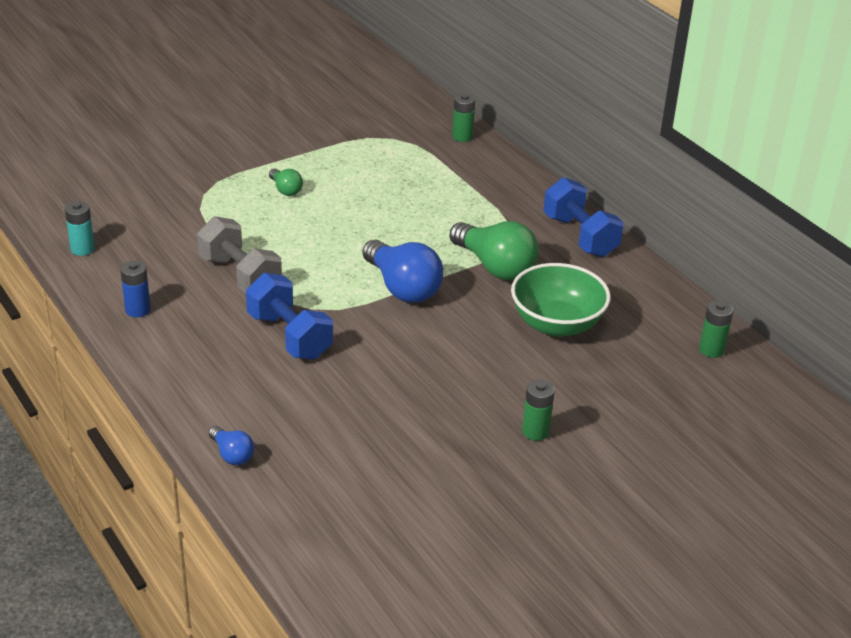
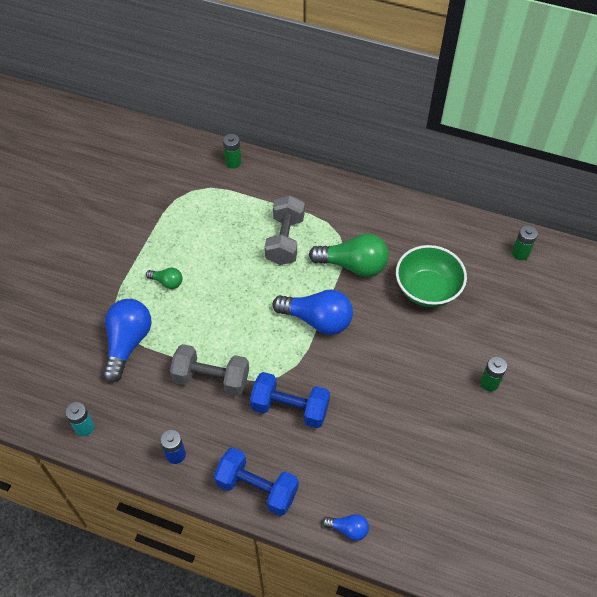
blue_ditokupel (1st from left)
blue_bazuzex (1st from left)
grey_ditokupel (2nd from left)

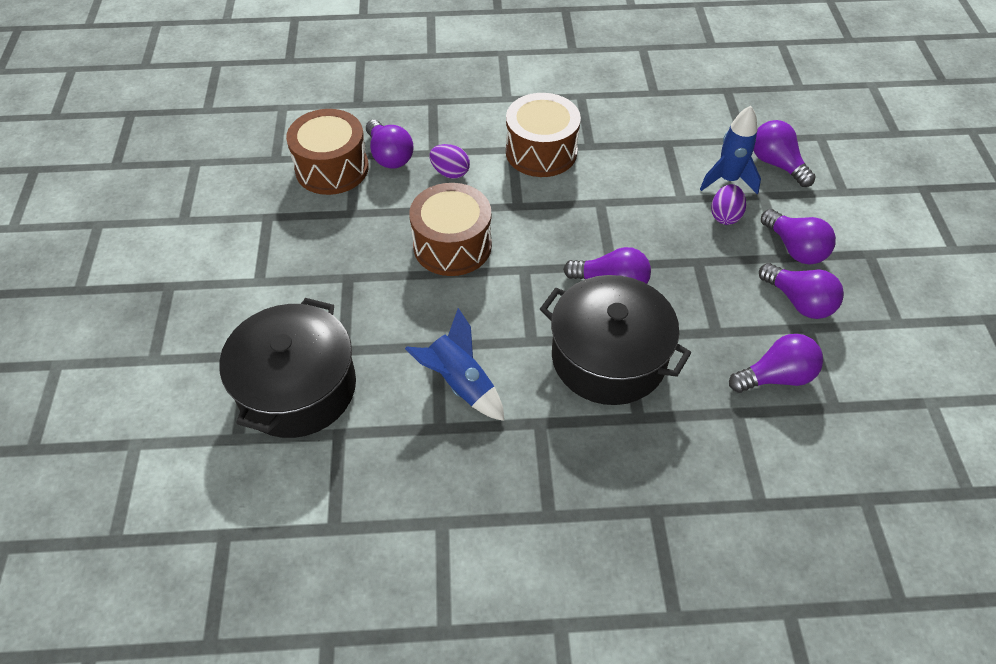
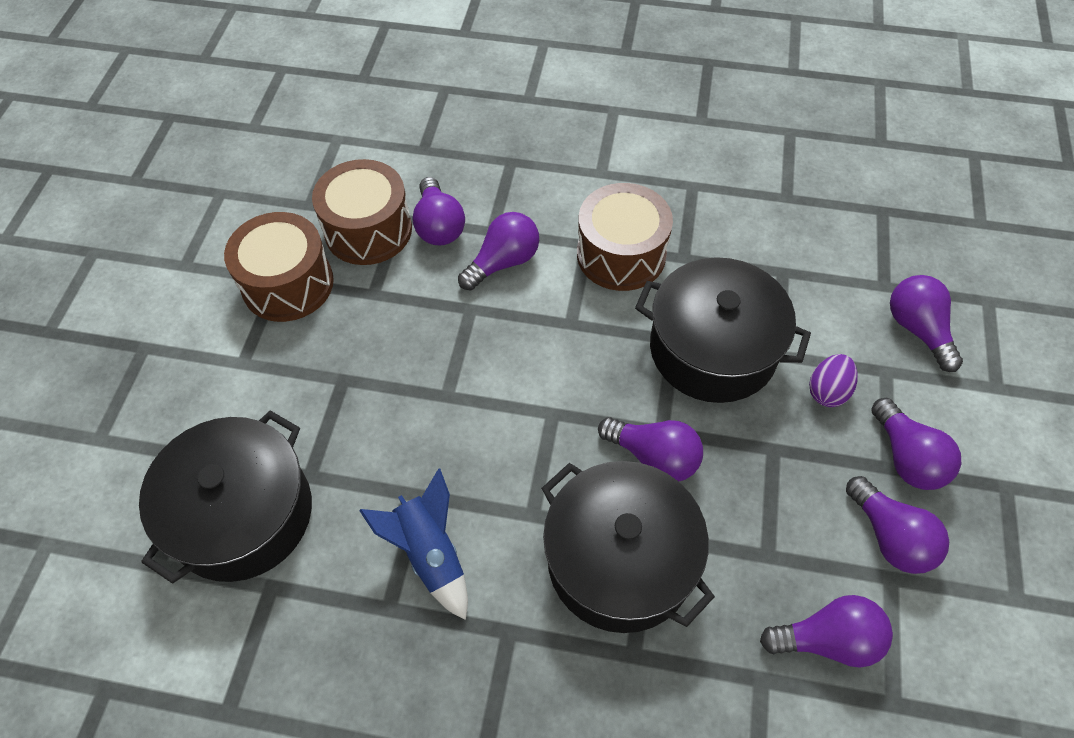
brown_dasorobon (1st from left)
purple_bazuzex (2nd from left)
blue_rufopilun (2nd from left in the first image)
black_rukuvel (3rd from left)

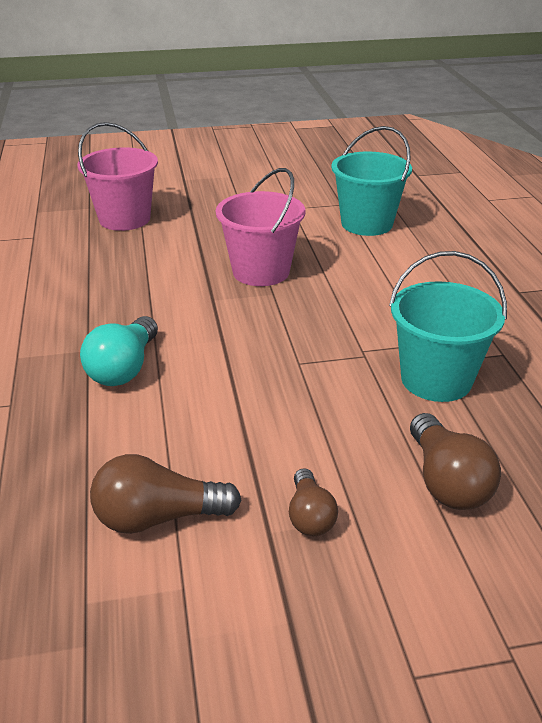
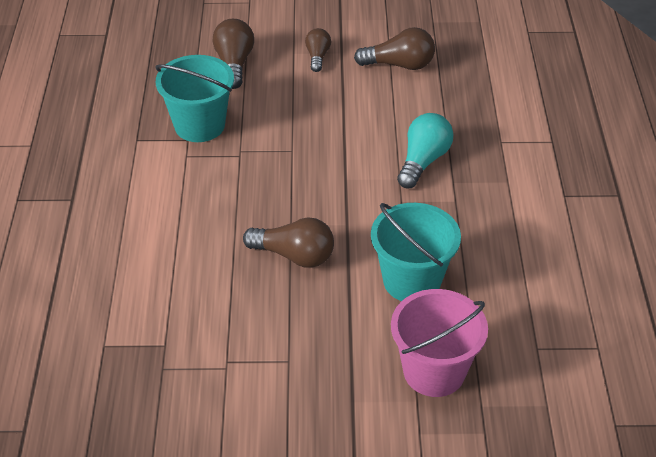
brown_bazuzex (2nd from left)
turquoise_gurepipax (2nd from left)

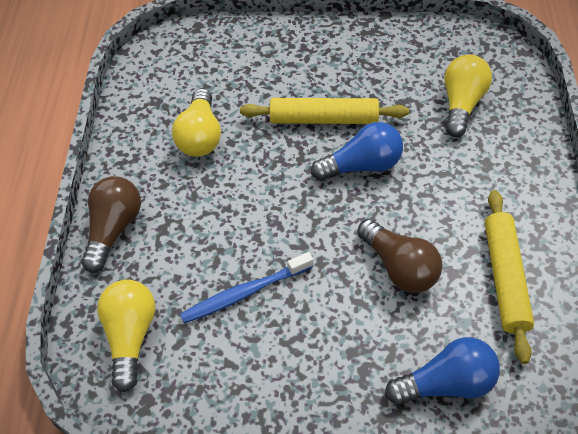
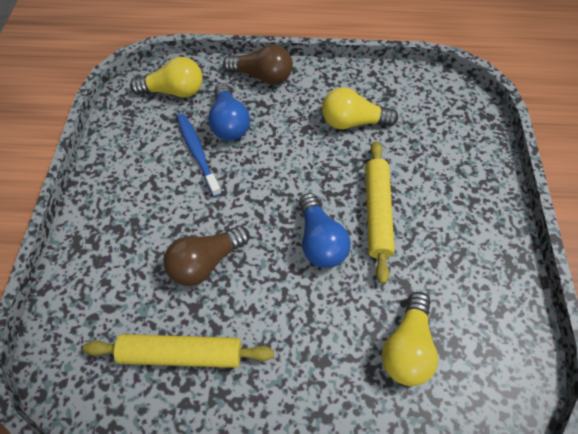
blue_bazuzex (1st from left)
yellow_bazuzex (3rd from left)

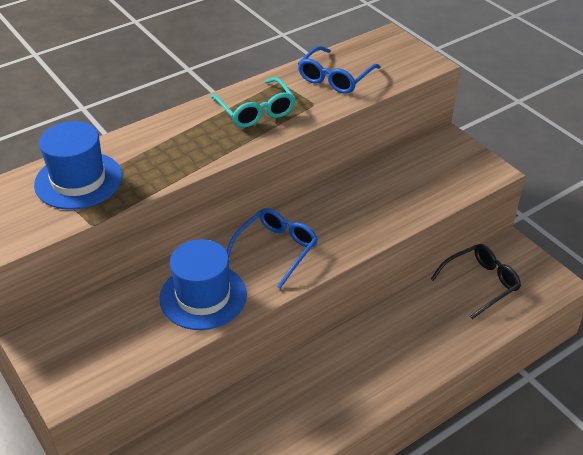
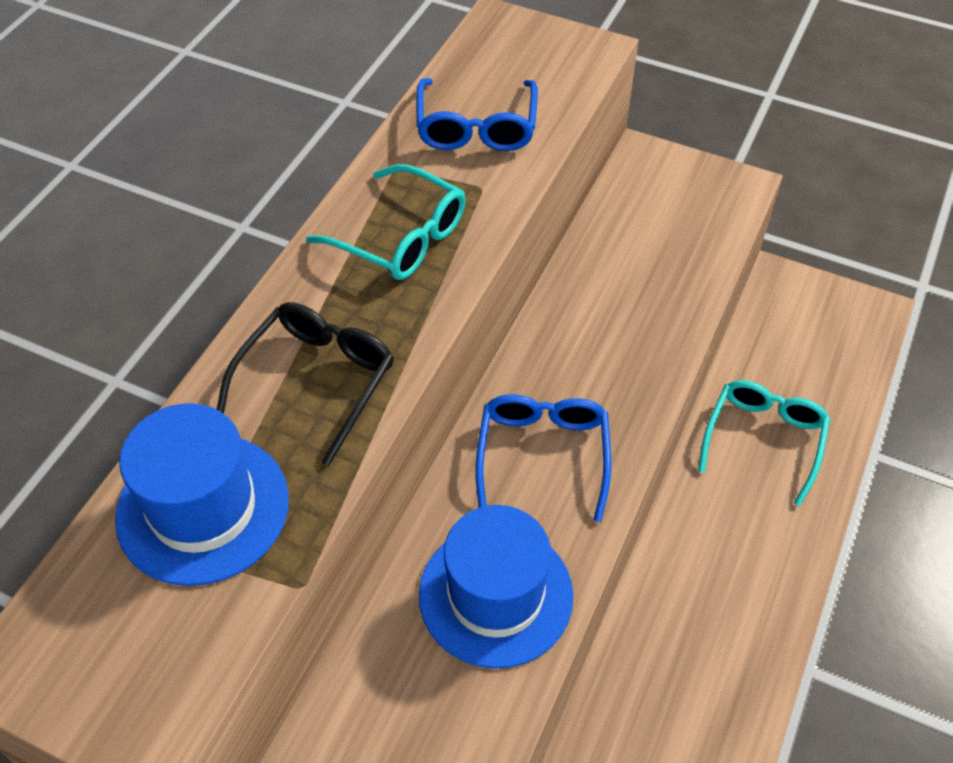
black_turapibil
turquoise_turapibil (2nd from left)

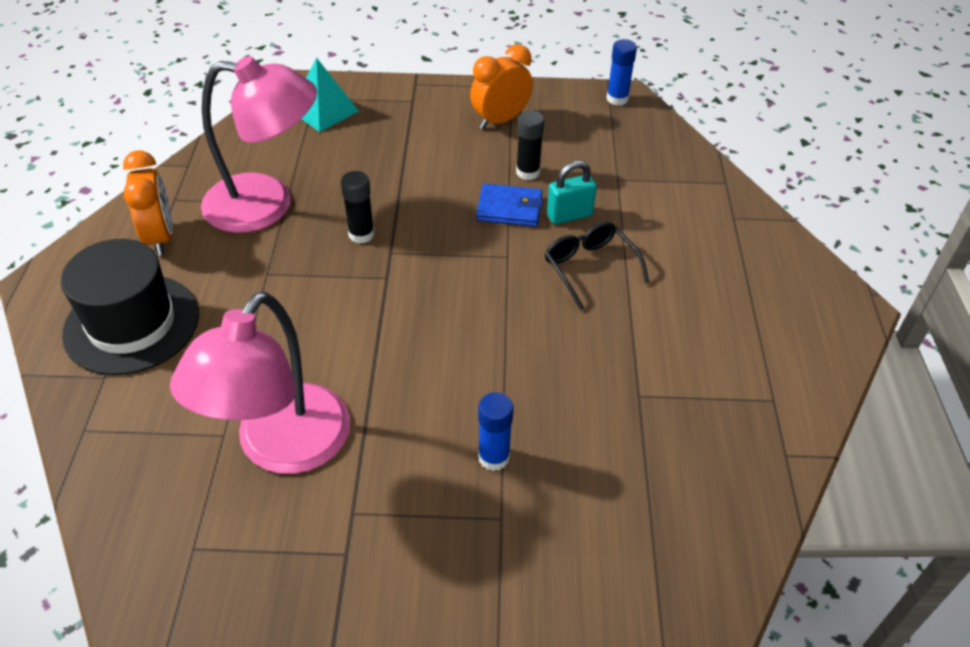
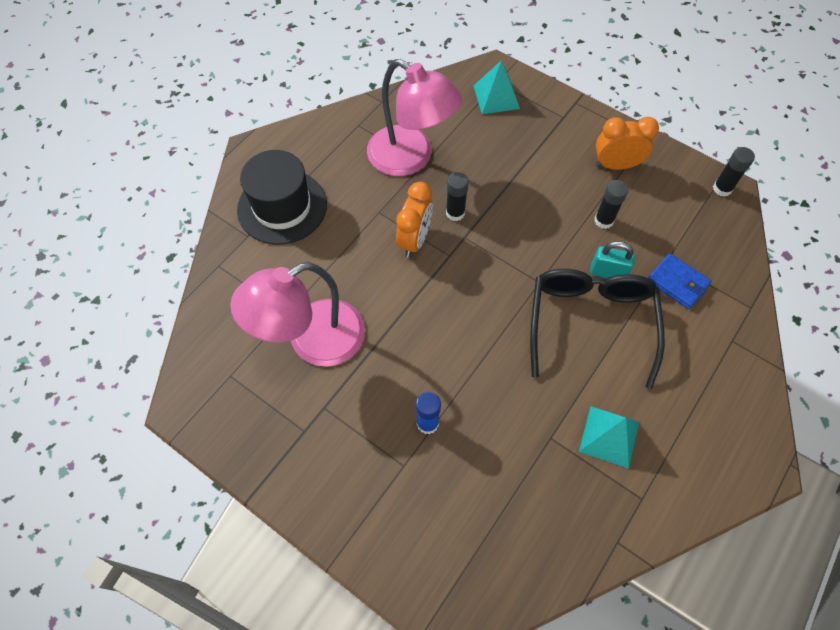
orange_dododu (1st from left)
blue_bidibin
black_turapibil
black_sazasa (3rd from left)
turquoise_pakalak (2nd from left)

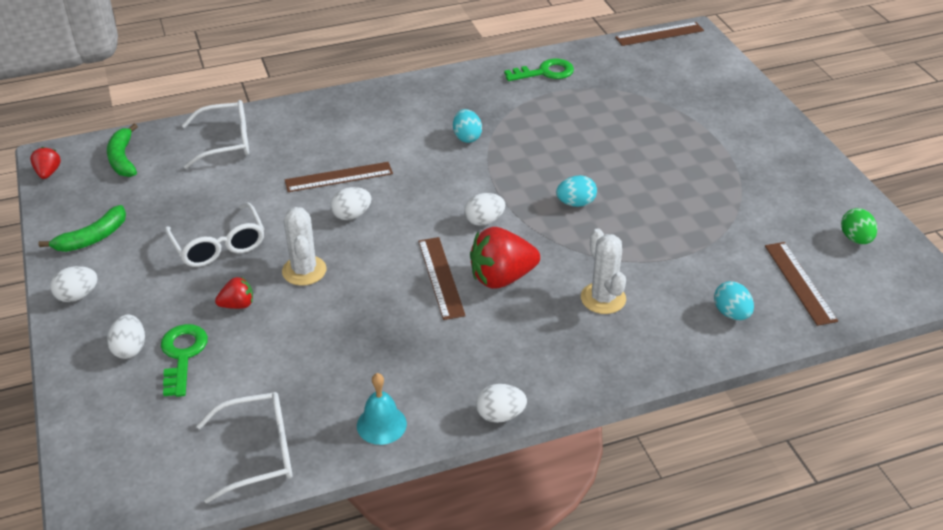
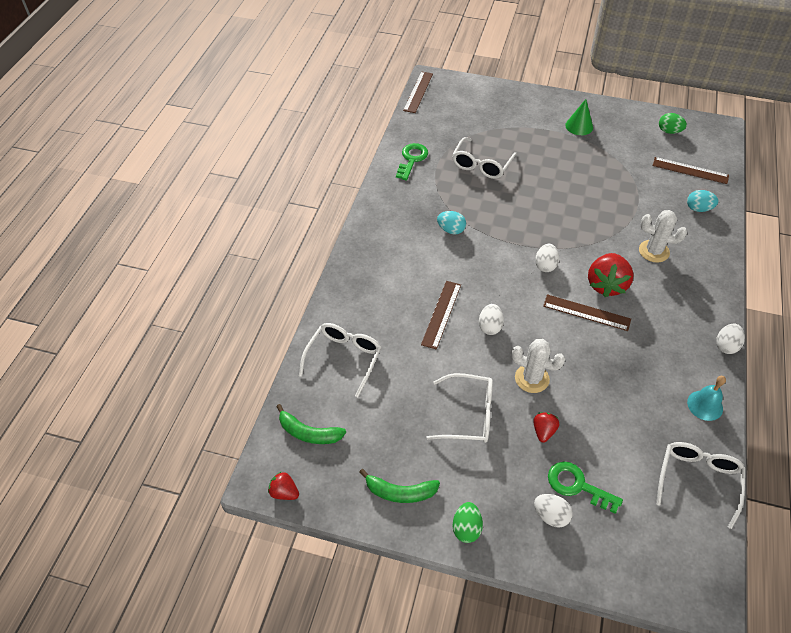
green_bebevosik (2nd from left)
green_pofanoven (1st from left)
turquoise_pofanoven (2nd from left in the first image)
white_turapibil (3rd from left)
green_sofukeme

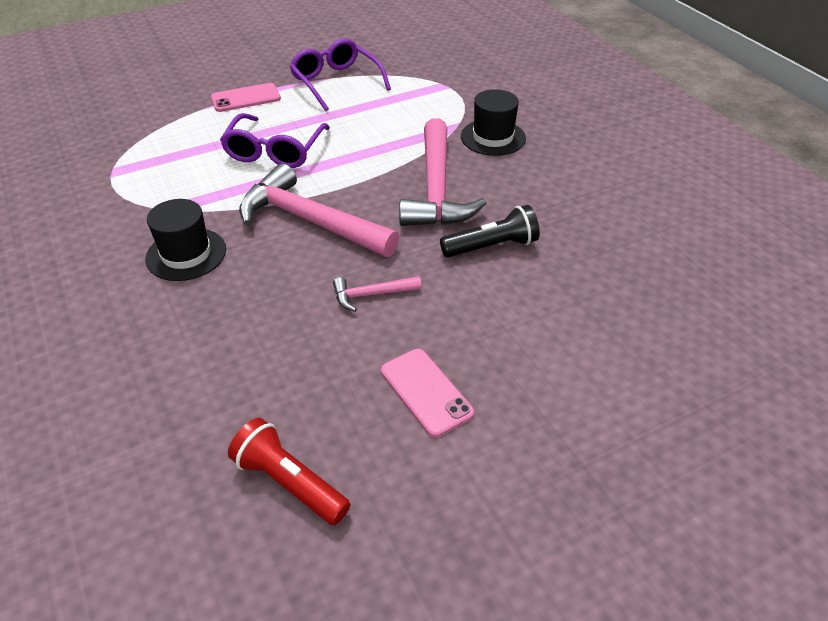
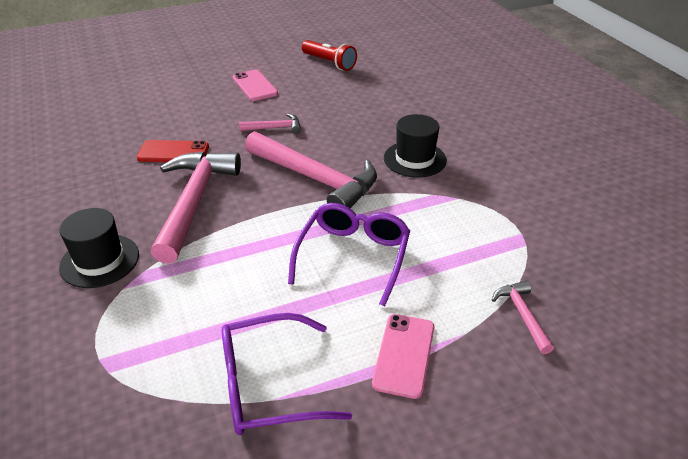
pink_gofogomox (2nd from left)
purple_turapibil (1st from left)
red_gofogomox
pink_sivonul (4th from left)

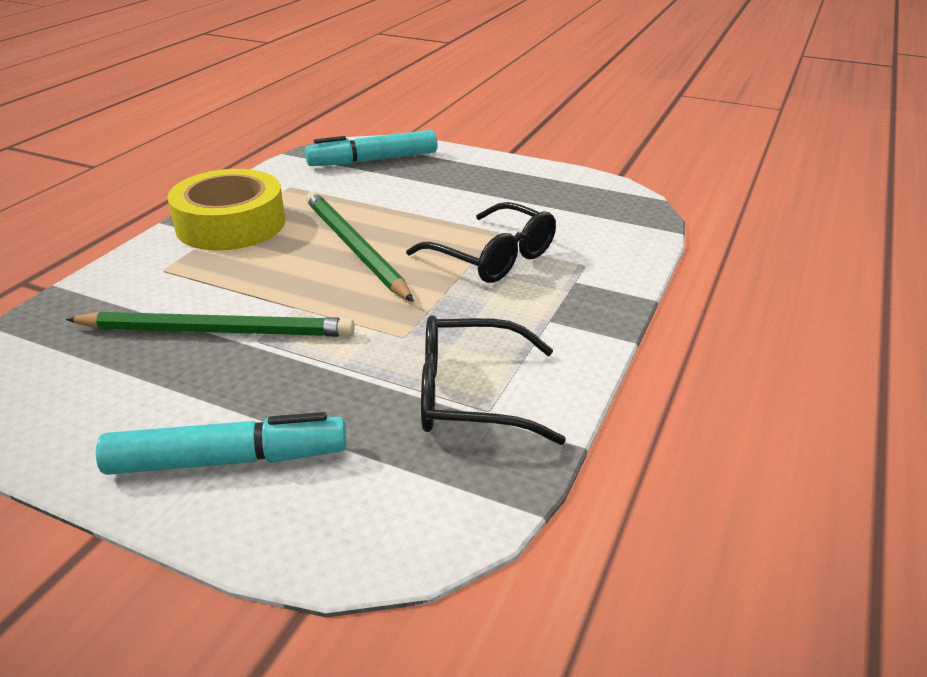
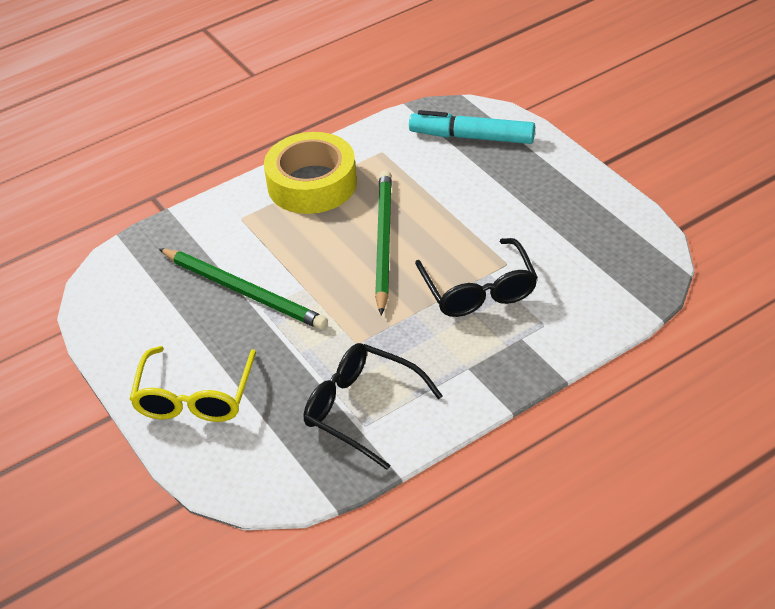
yellow_turapibil

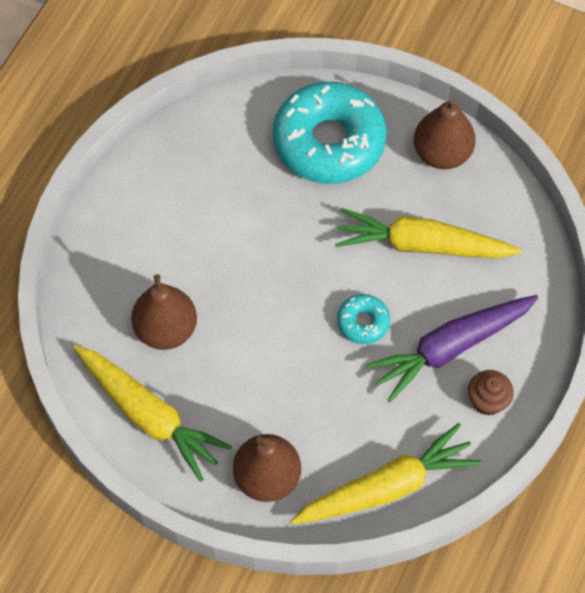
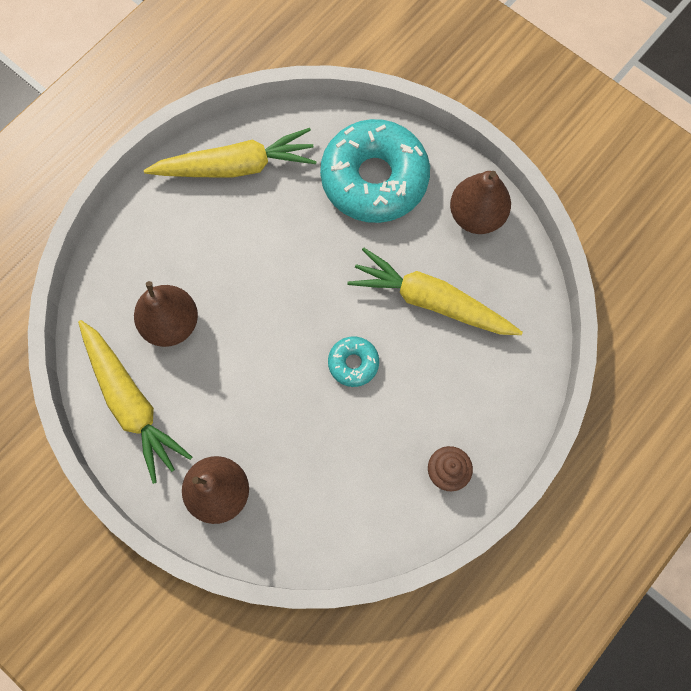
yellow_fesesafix (2nd from left)
purple_fesesafix

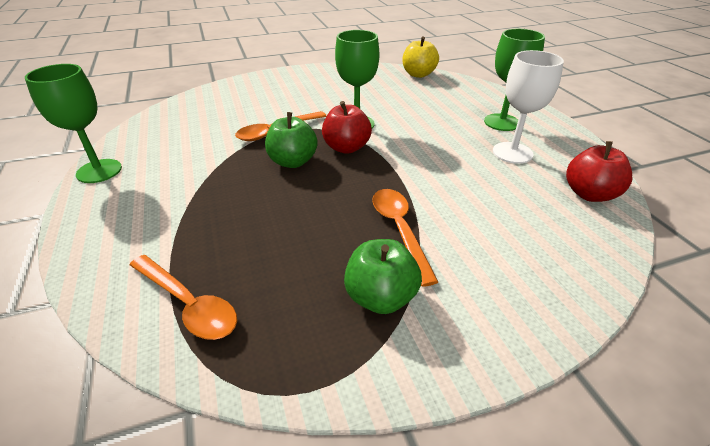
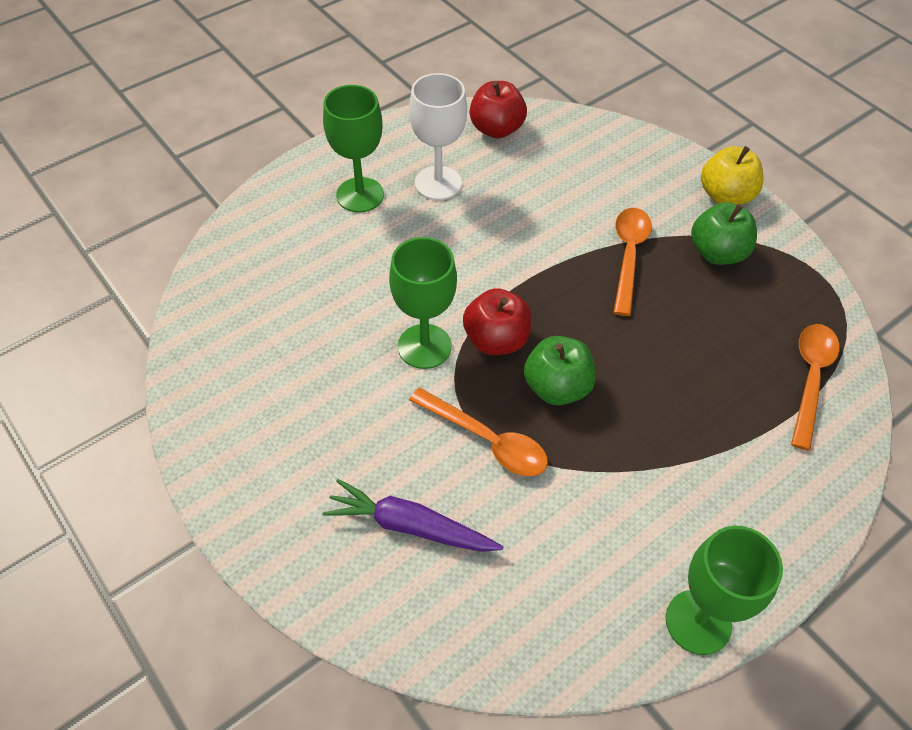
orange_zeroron (2nd from left)
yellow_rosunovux
purple_fesesafix

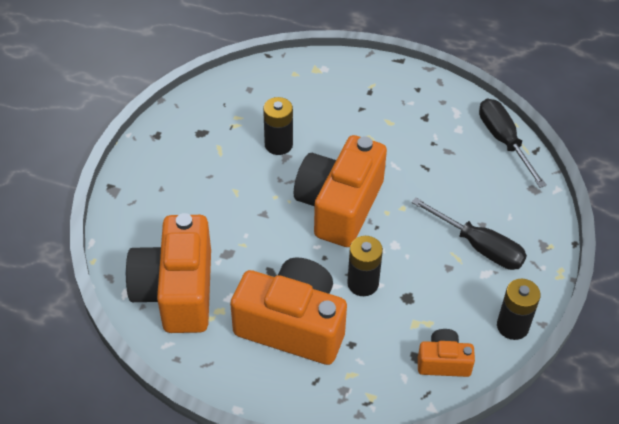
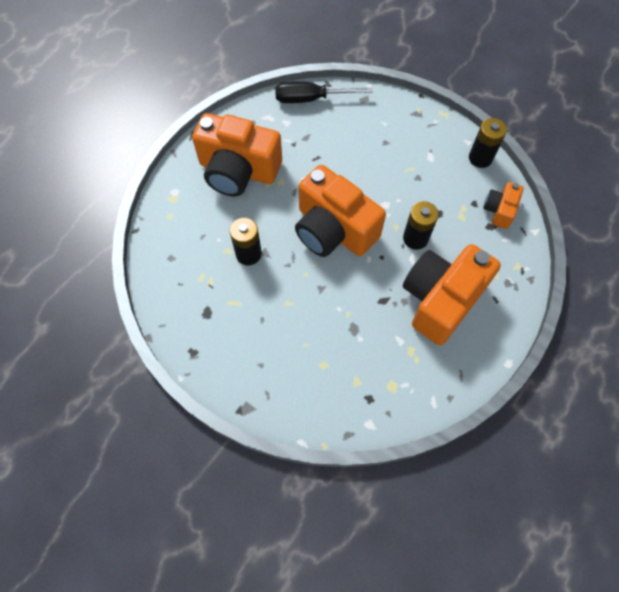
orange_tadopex (1st from left)
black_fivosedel (1st from left in the first image)

